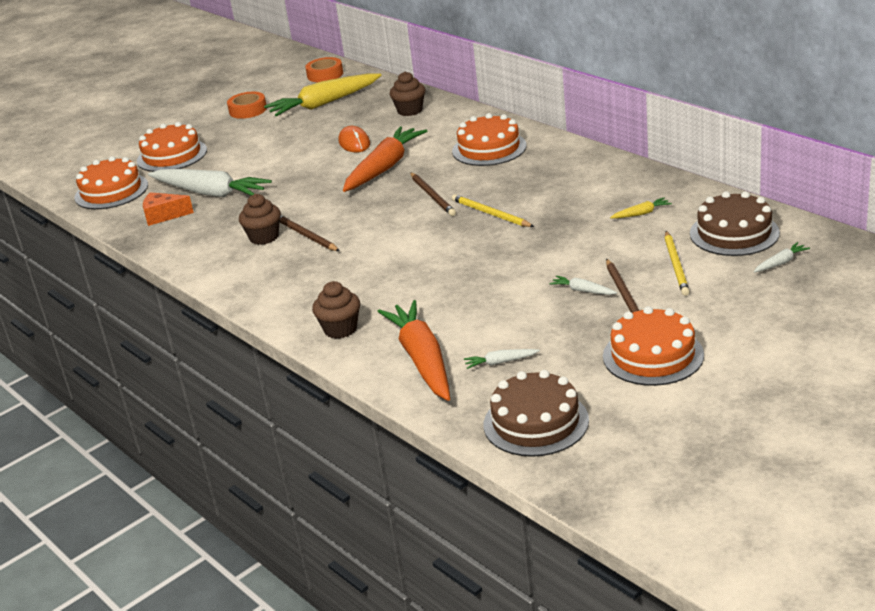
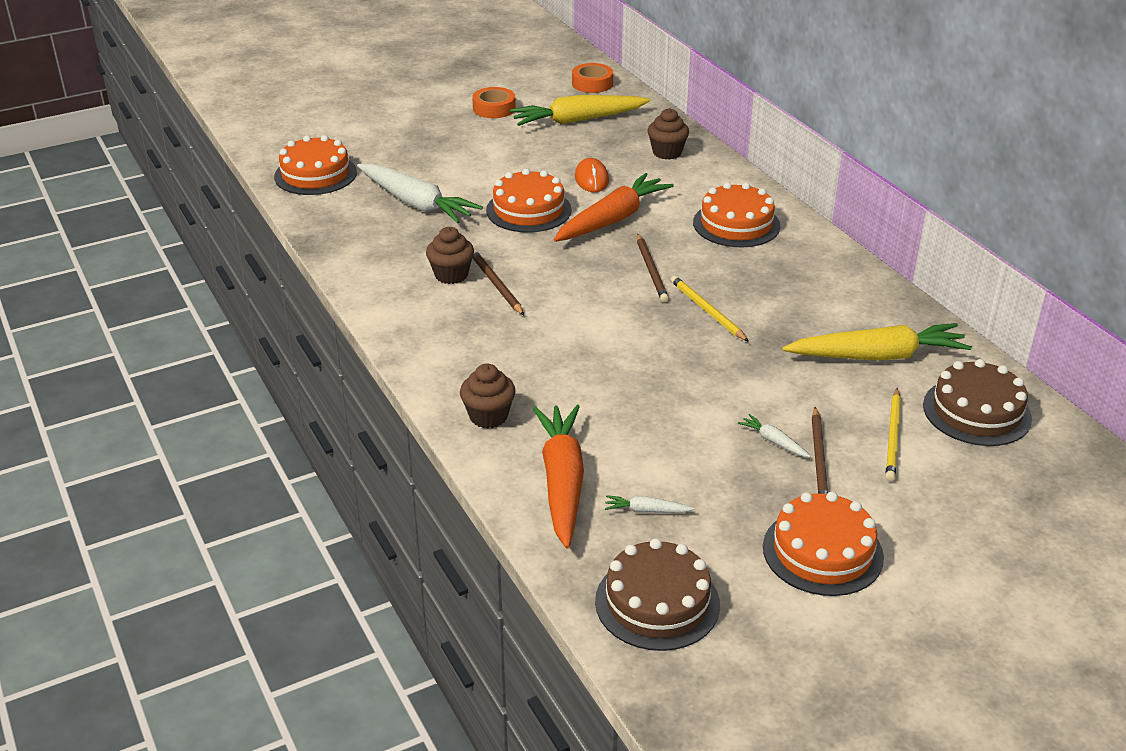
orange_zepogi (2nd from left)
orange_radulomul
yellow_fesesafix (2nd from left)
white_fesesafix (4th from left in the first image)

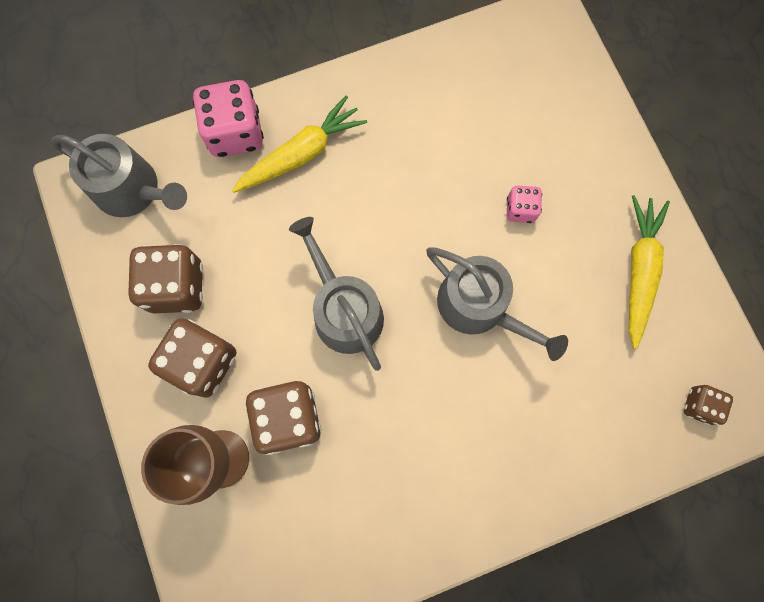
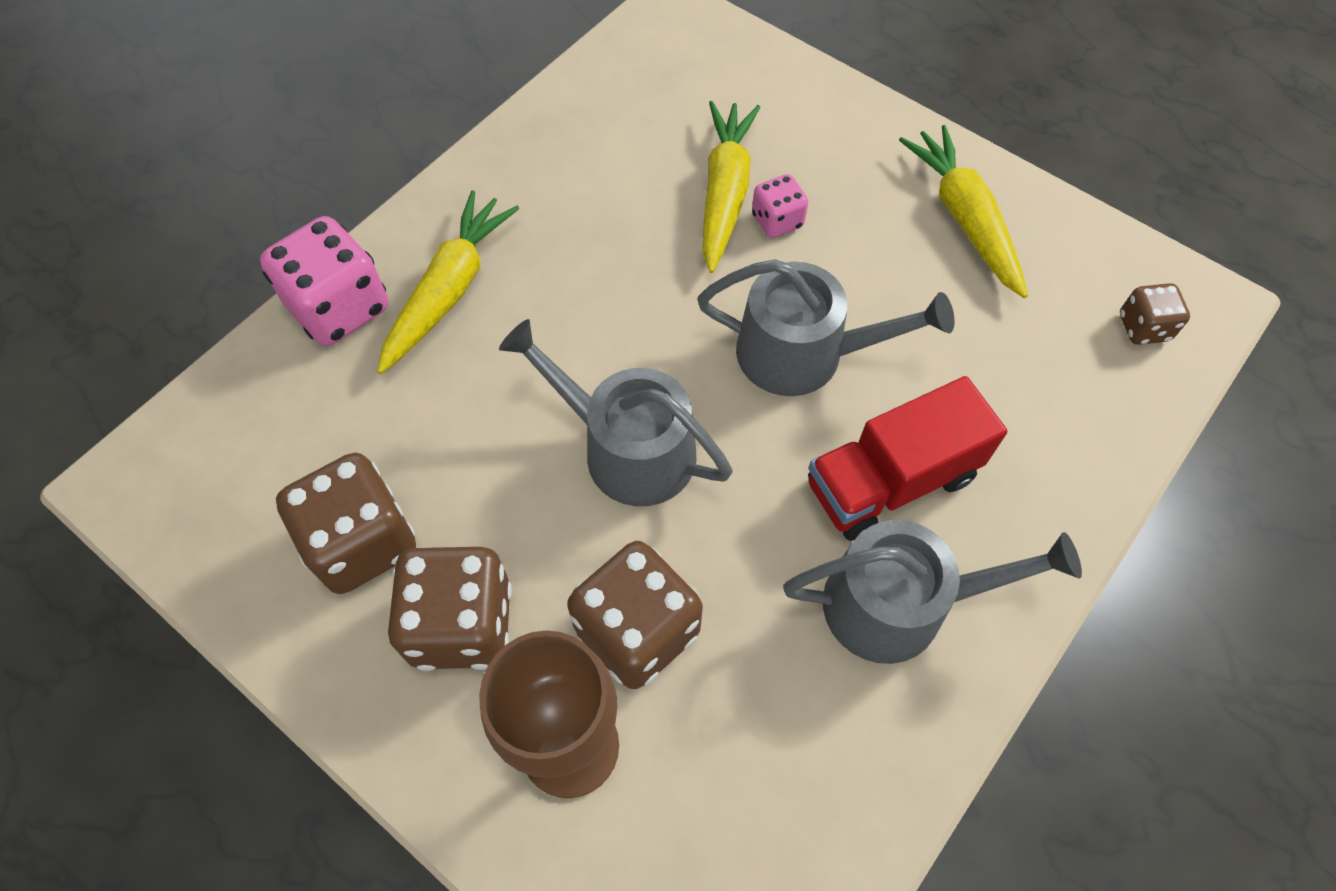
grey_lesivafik (3rd from left)
yellow_fesesafix (2nd from left)
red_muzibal

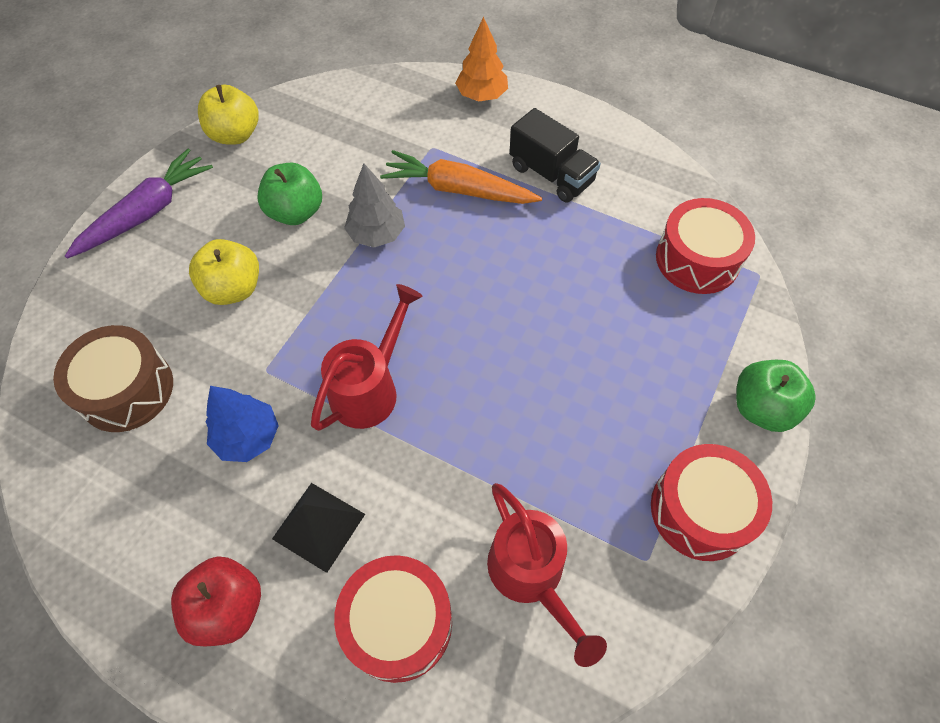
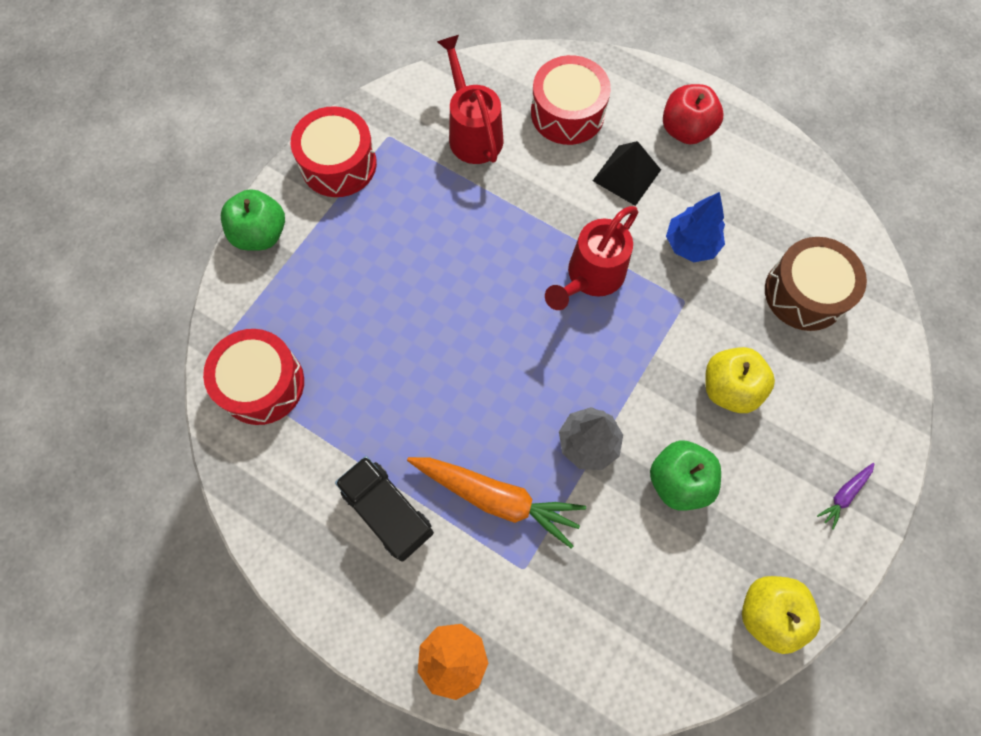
purple_fesesafix

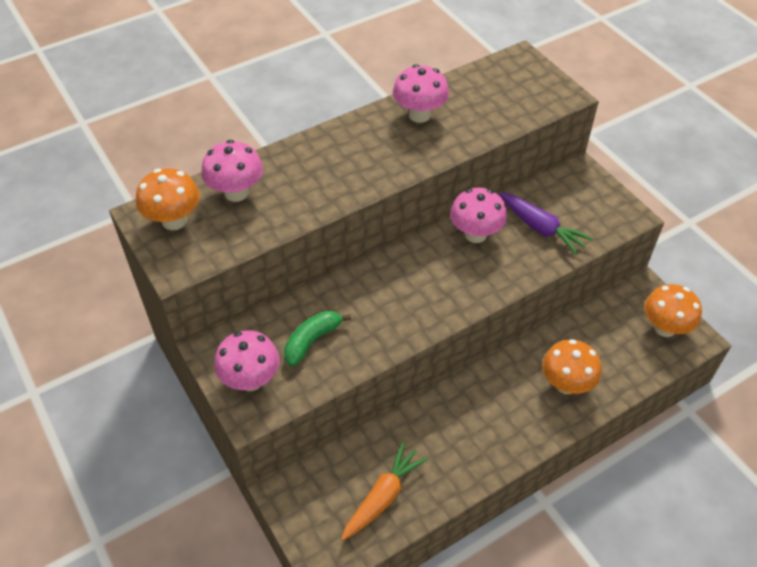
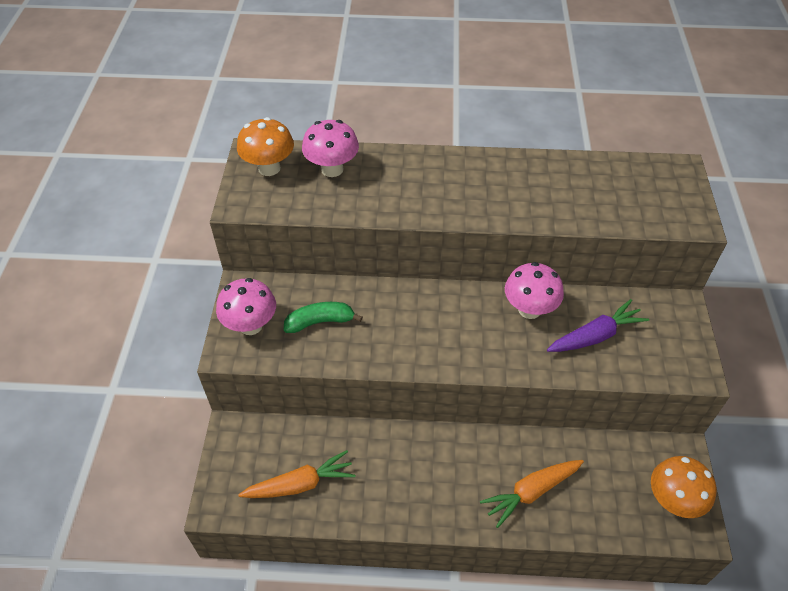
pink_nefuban (3rd from left in the first image)
purple_fesesafix
orange_fesesafix (2nd from left)

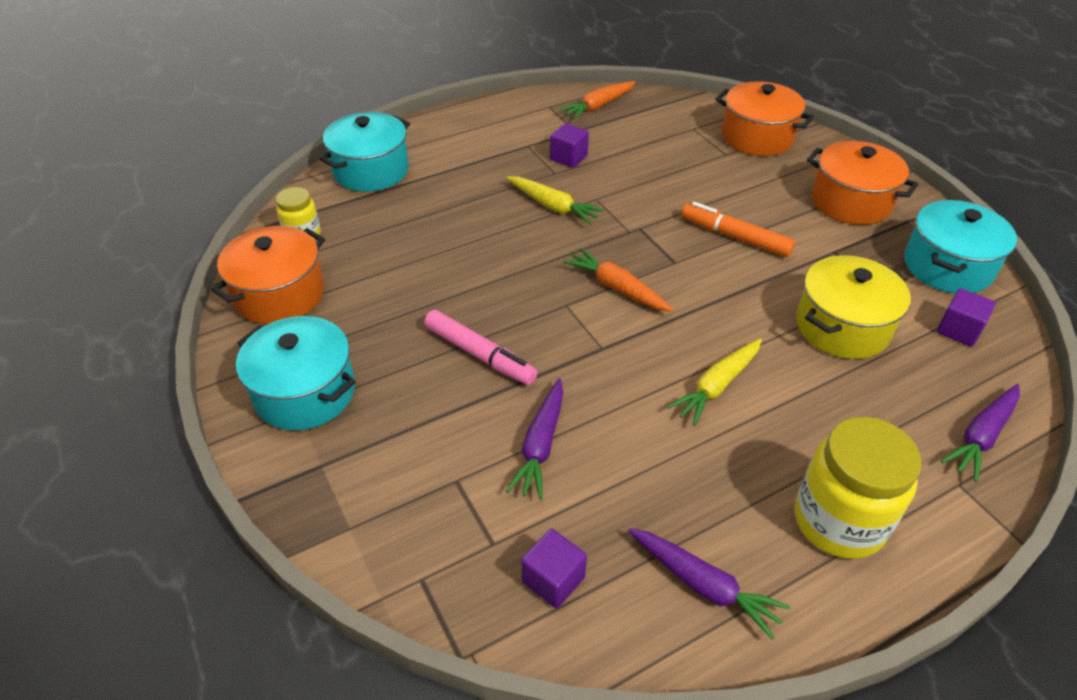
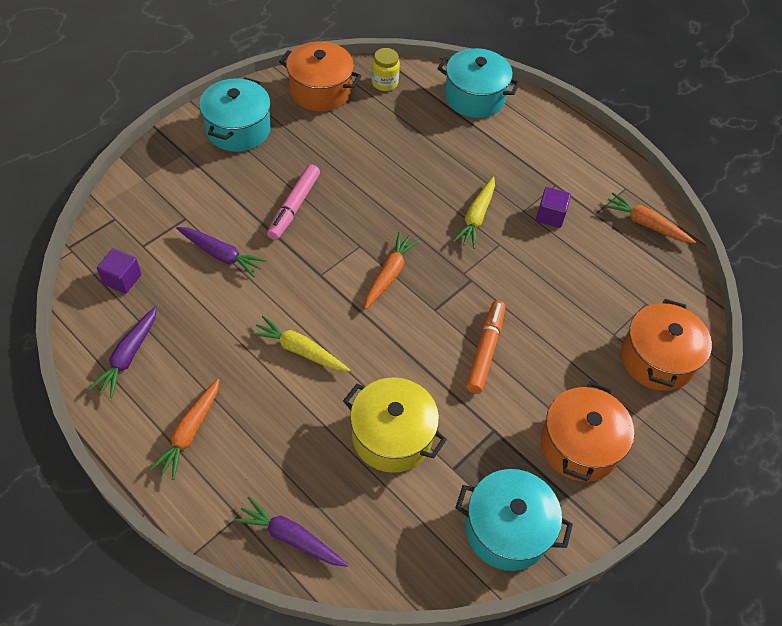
purple_fesesafix (2nd from left)
orange_fesesafix (1st from left)
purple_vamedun (3rd from left in the first image)

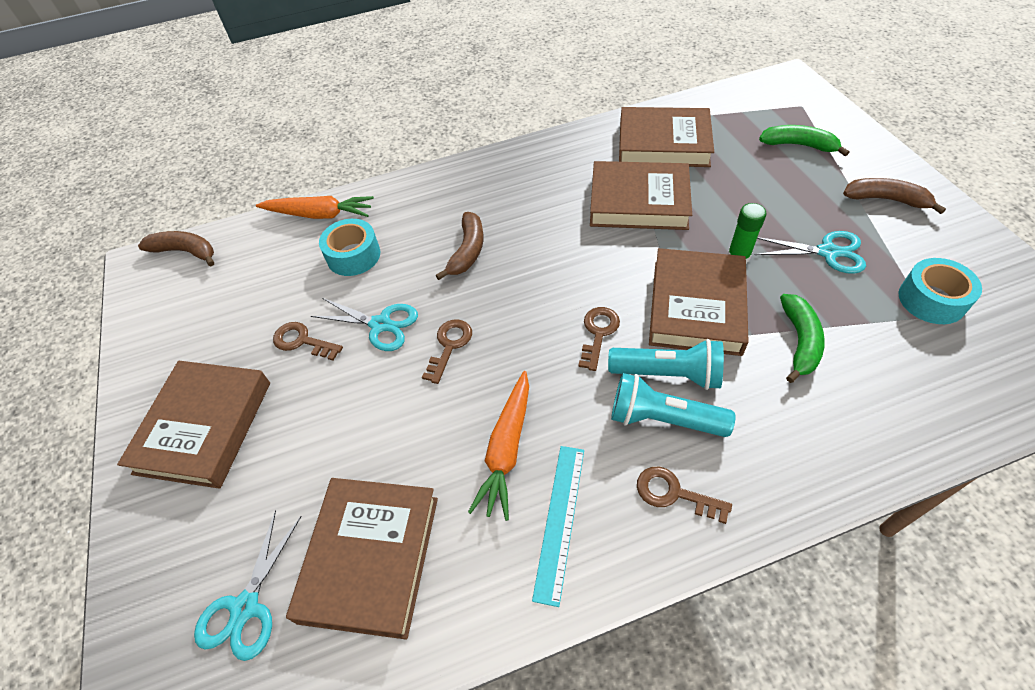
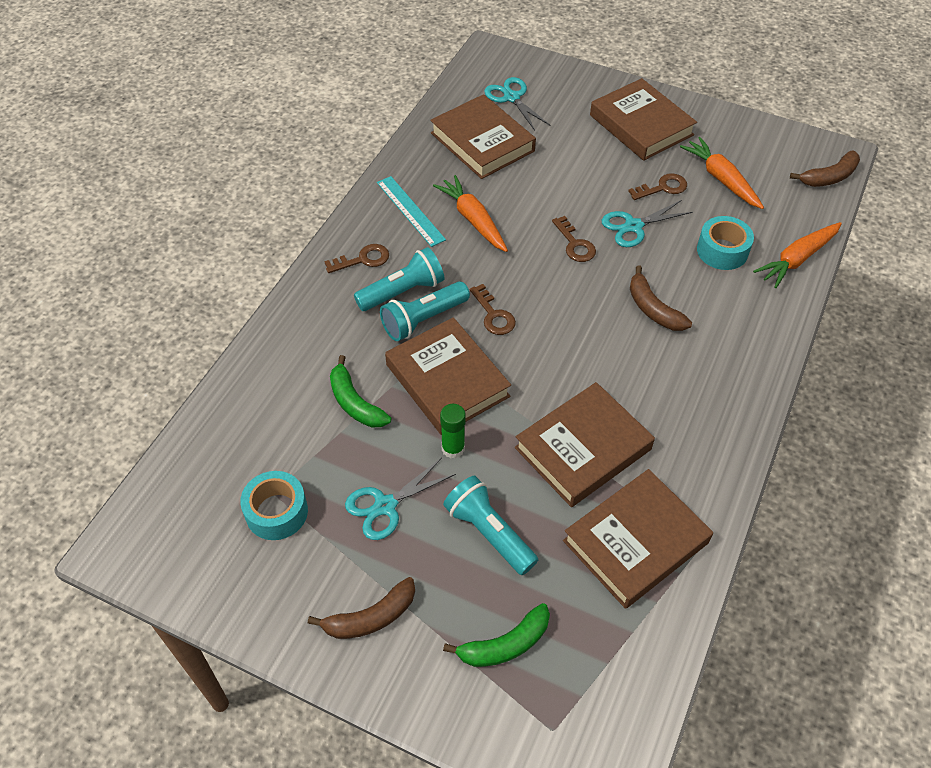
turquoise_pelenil (3rd from left)
orange_fesesafix (2nd from left)

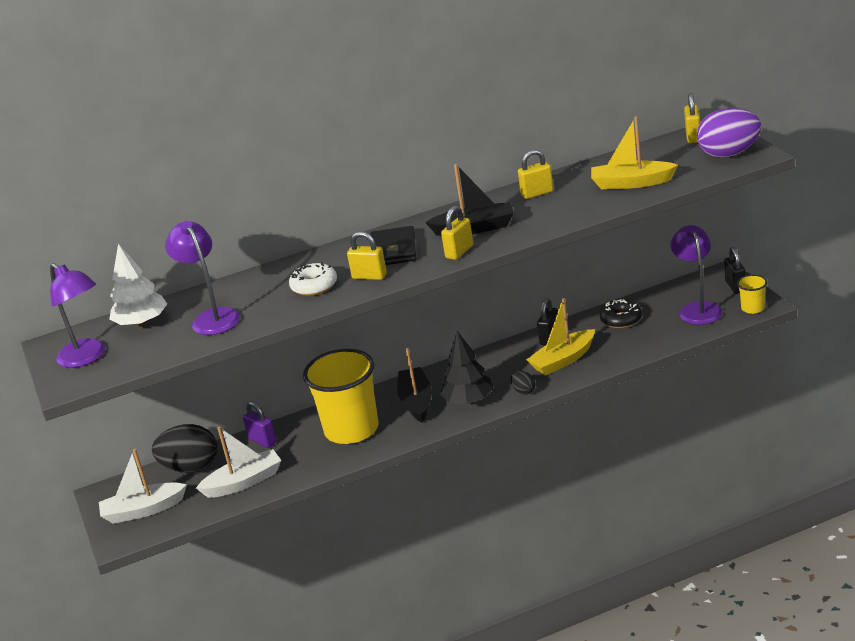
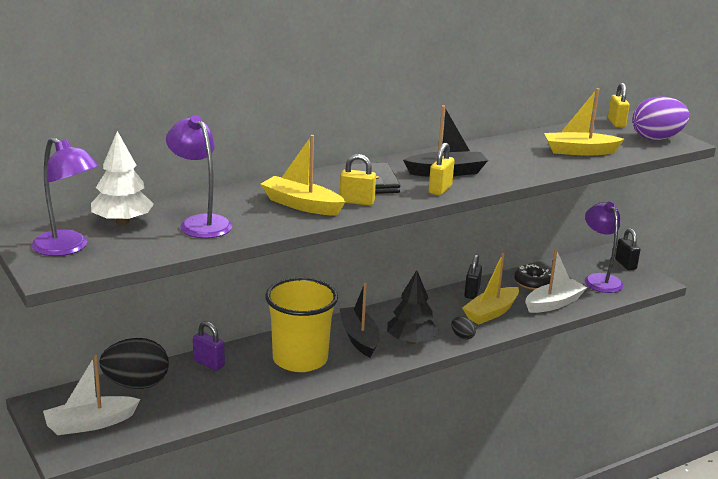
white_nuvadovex (2nd from left)
yellow_nuvadovex (1st from left)
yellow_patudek (3rd from left in the first image)
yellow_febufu (2nd from left in the first image)

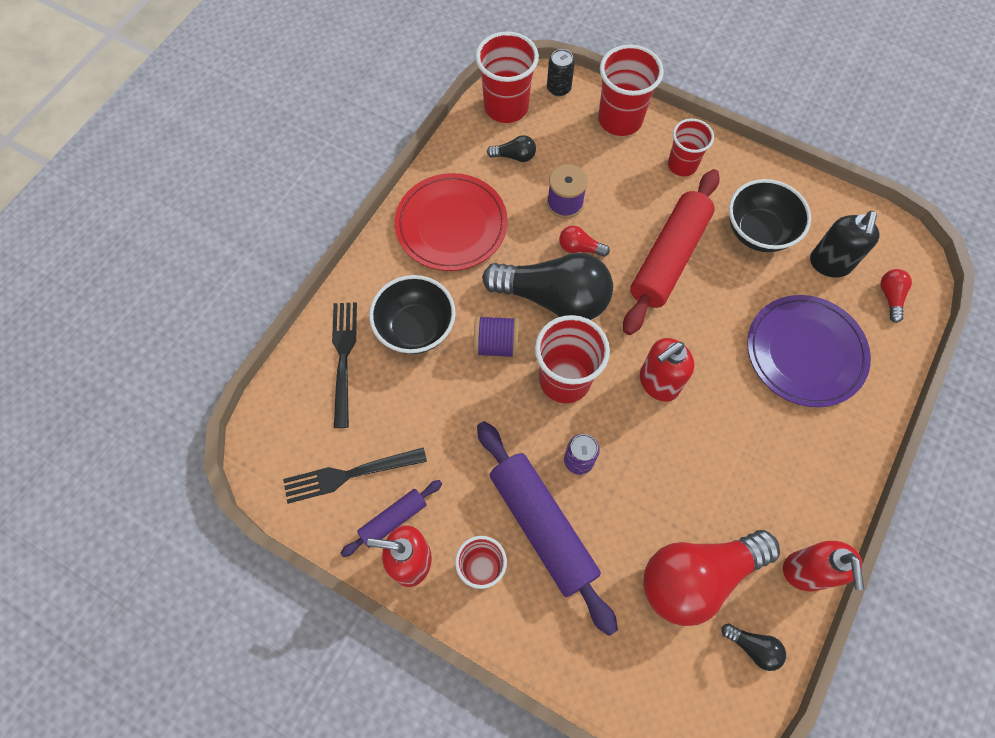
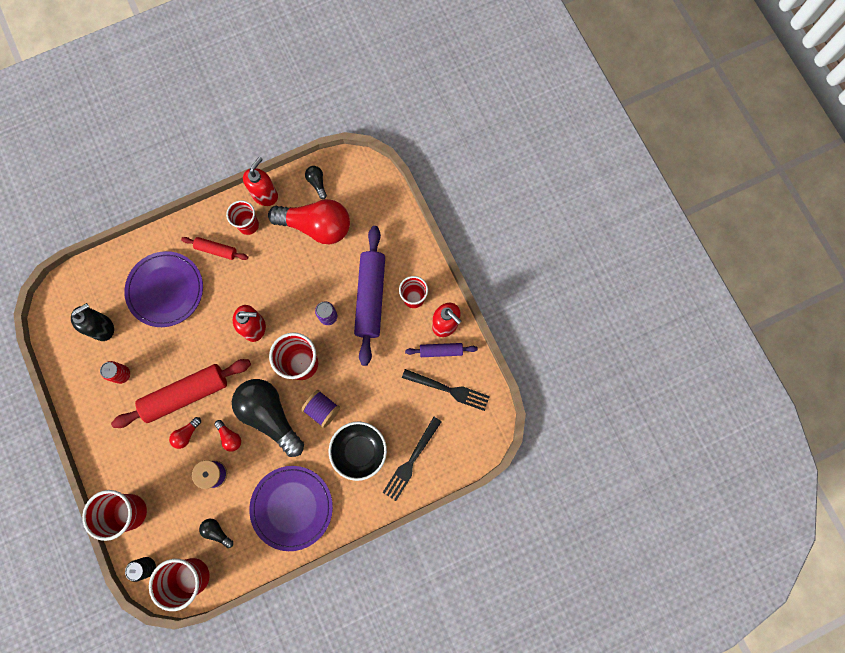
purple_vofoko (2nd from left)
red_febufu (3rd from left)
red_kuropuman
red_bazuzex (1st from left)
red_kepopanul (2nd from left)

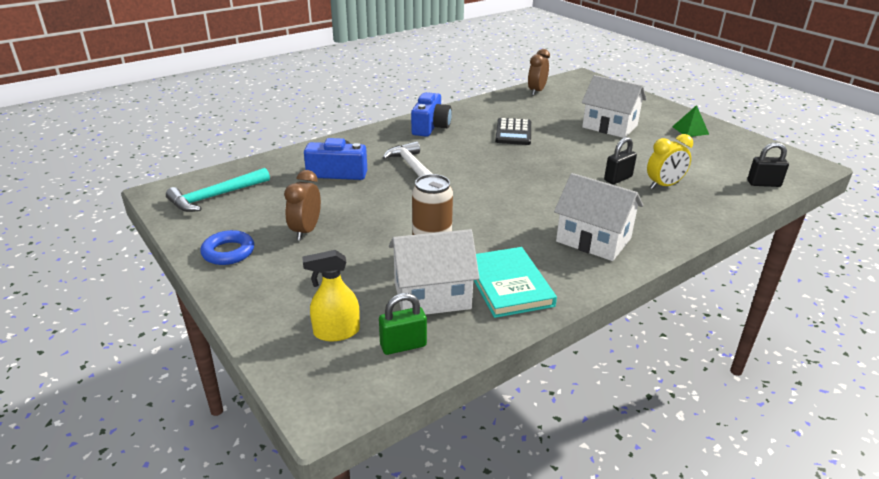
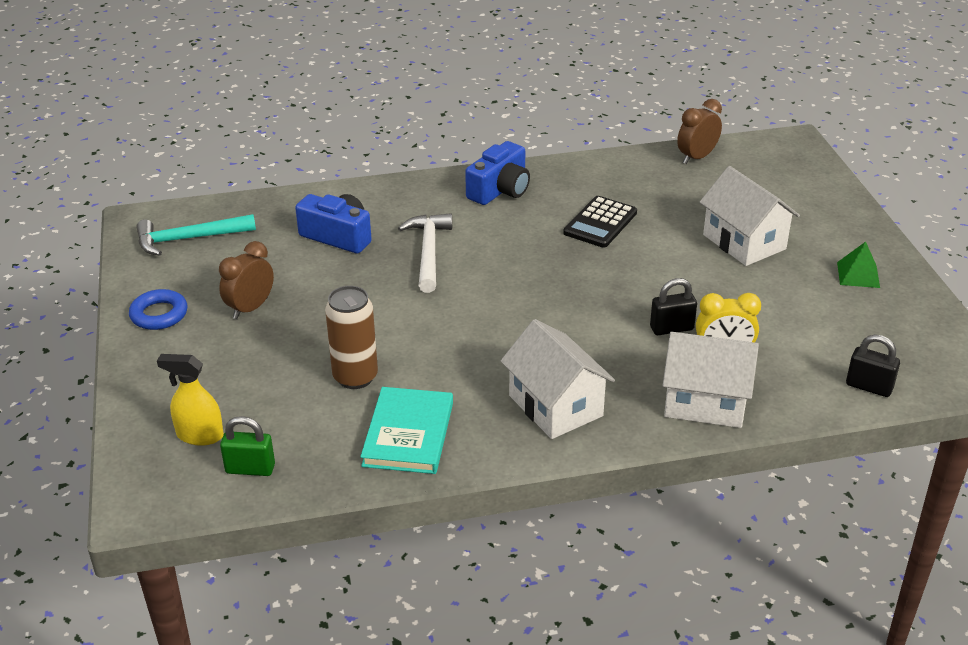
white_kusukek (2nd from left)

